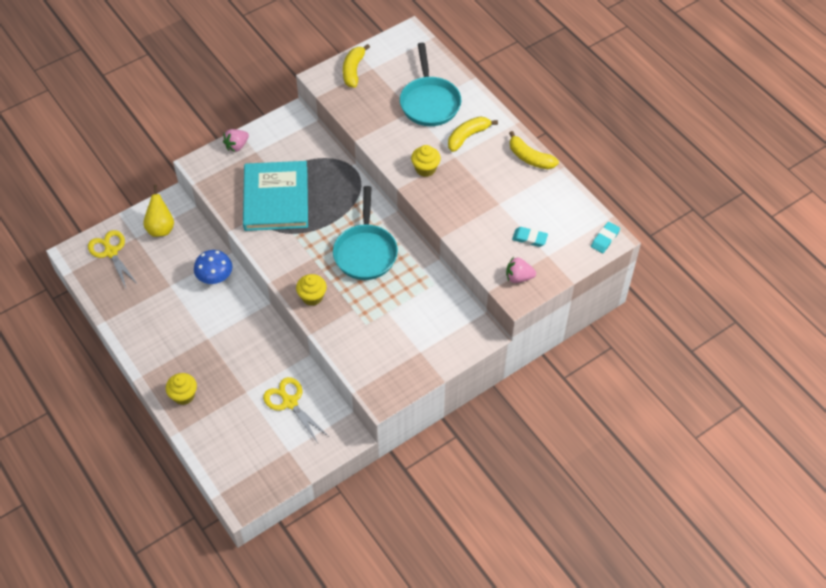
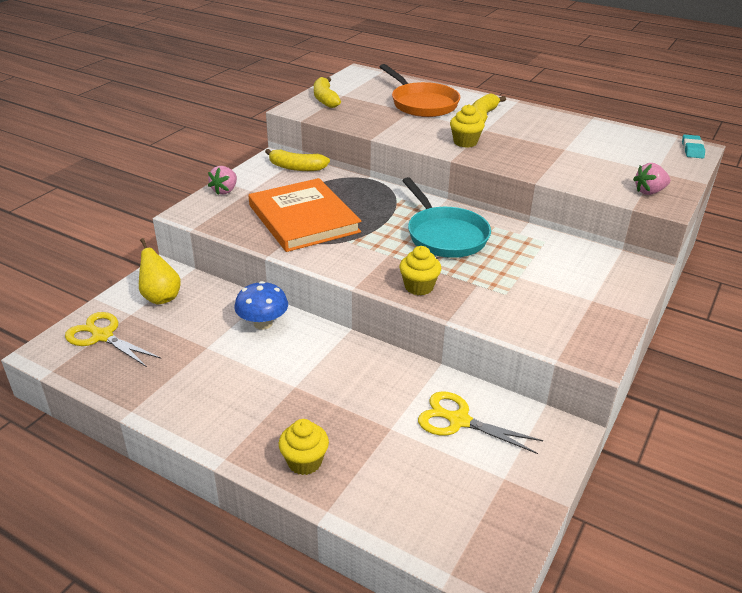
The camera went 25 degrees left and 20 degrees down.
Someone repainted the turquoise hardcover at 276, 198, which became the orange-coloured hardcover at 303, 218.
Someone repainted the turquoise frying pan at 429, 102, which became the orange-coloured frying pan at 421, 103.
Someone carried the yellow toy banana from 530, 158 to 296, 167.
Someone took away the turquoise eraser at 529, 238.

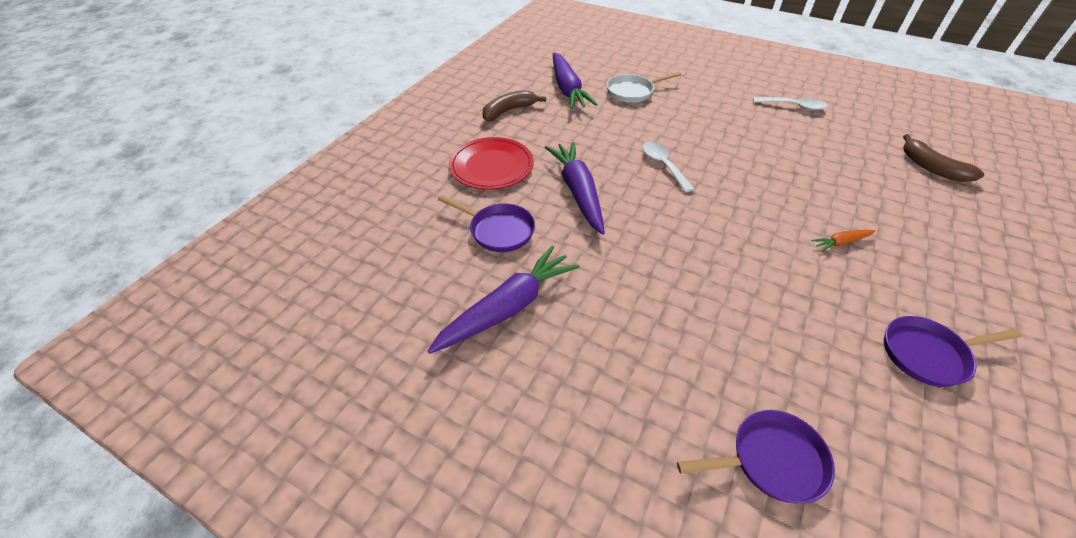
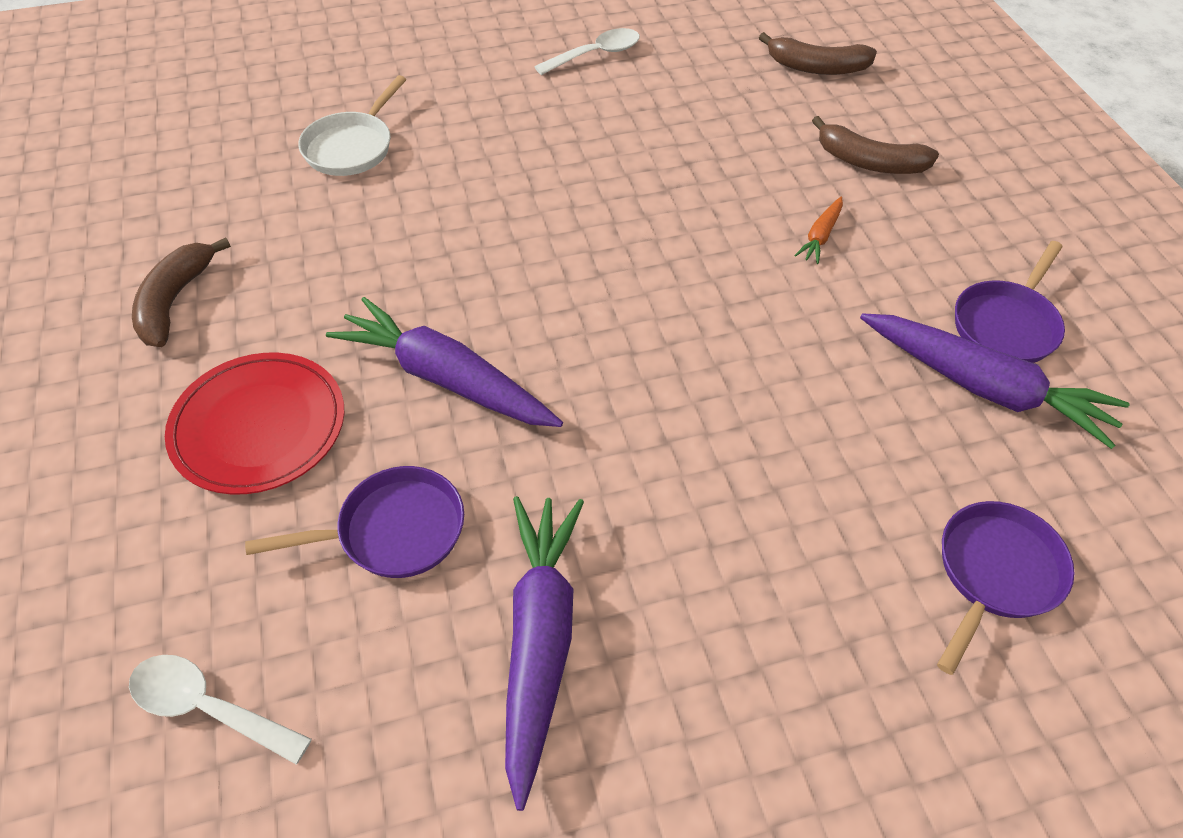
The camera went 45 degrees left and 5 degrees up.
Someone carried the violet root vegetable from 567, 89 to 984, 387.
Someone carried the pure white spoon from 663, 165 to 208, 707.
Someone put down the brown toy banana at 869, 162.

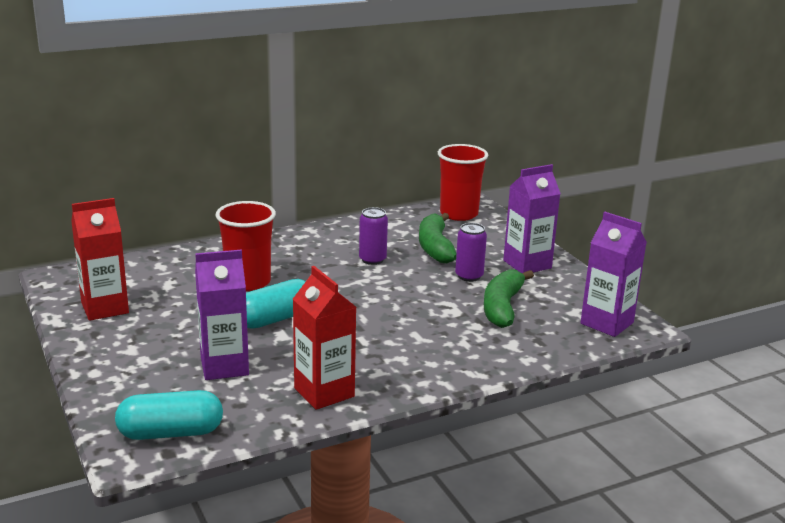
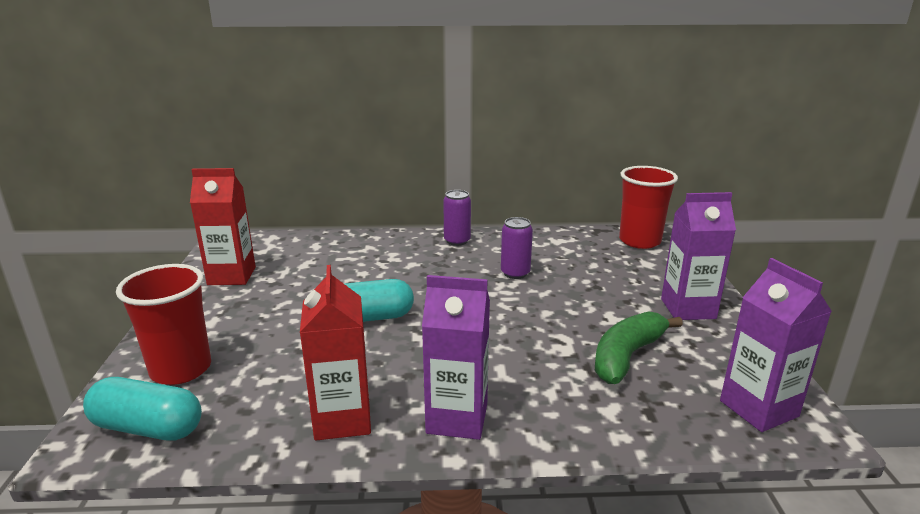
The camera went 25 degrees right and 0 degrees up.
Someone carried the violet milk carton from 224, 366 to 457, 418.
Someone carried the crimson beaker from 248, 282 to 181, 369.
Someone took away the emerald toy banana at 435, 247.
Someone carried the violet soda can from 469, 276 to 457, 241.

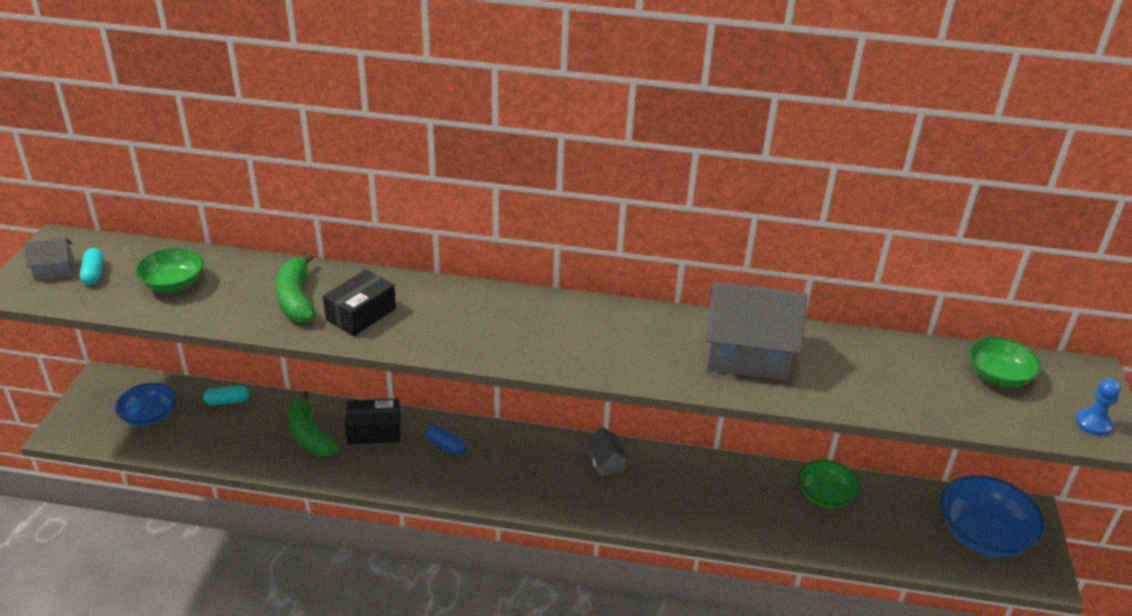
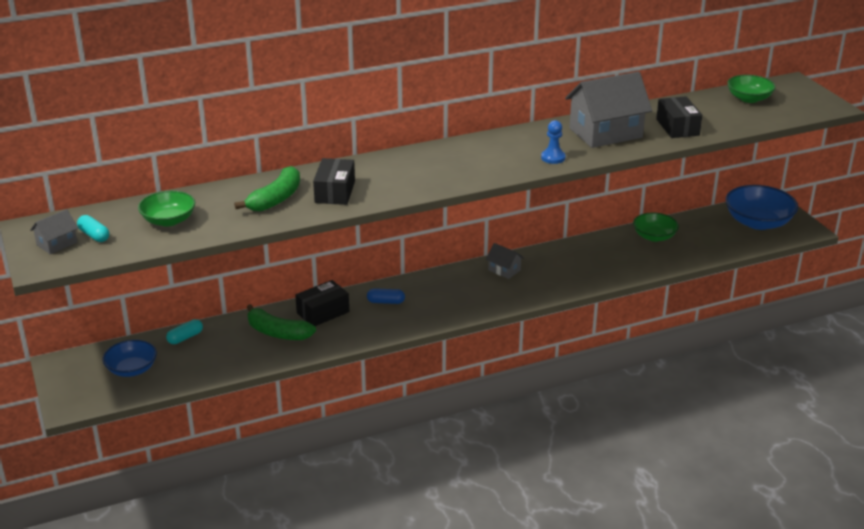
The camera went 30 degrees left and 5 degrees down.
Someone rotated the emerald toy banana at 296, 299 by 105 degrees counterclockwise.
Someone carried the cobalt game pawn from 1093, 423 to 553, 158.
Someone put down the black package at 677, 127.

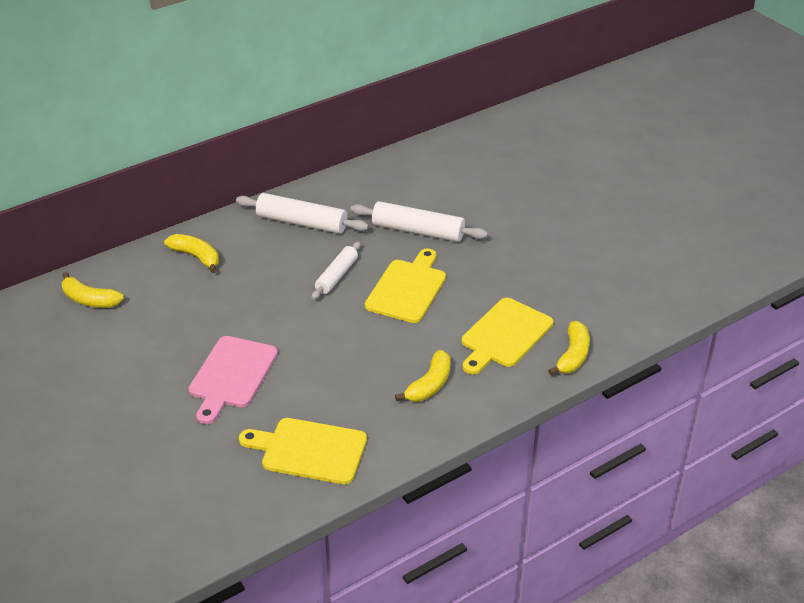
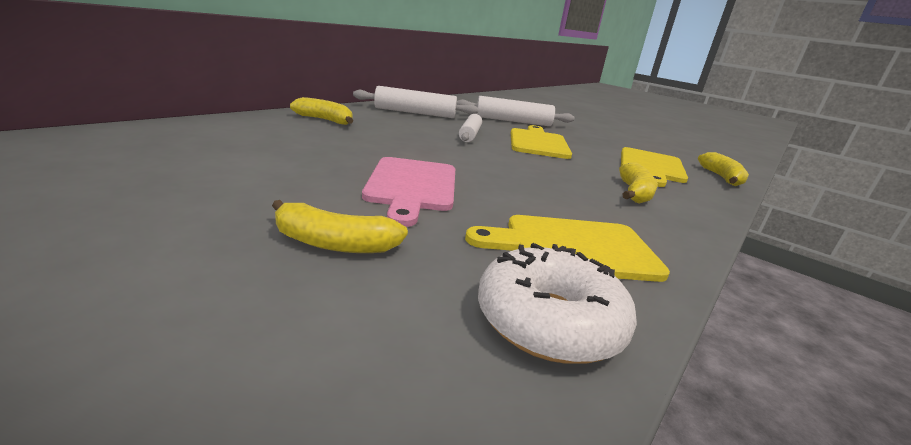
The camera went 20 degrees left and 15 degrees down.
Someone carried the yellow toy banana from 90, 300 to 335, 243.
Someone put down the pure white glazed donut at 549, 321.

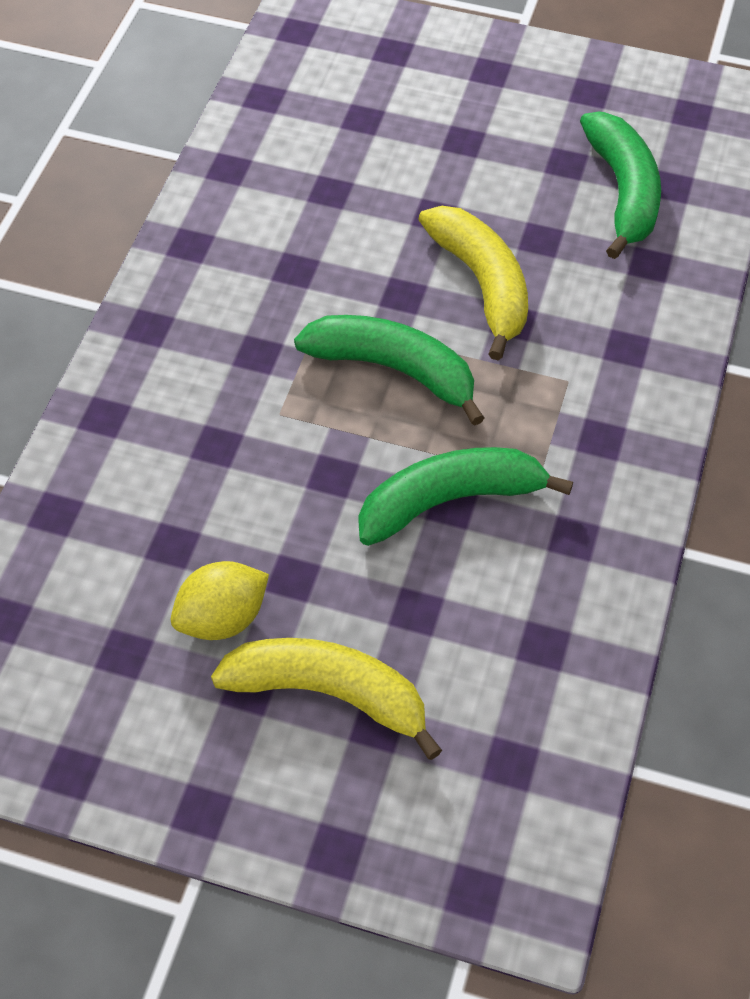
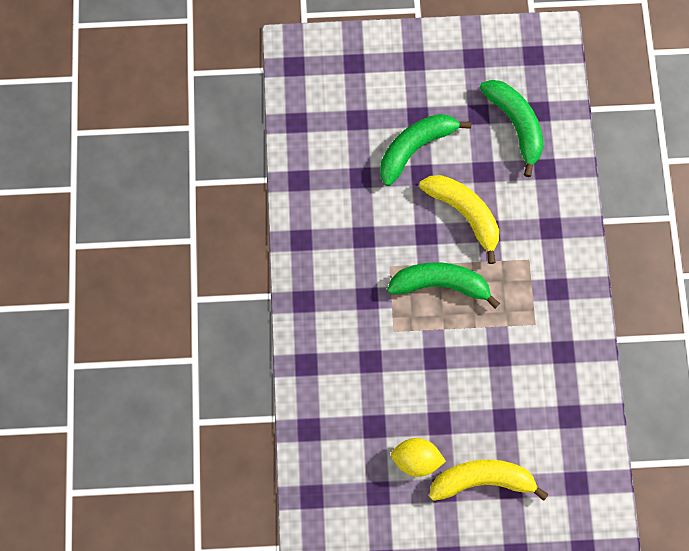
The camera went 20 degrees left and 20 degrees up.
Someone rotated the yellow lemon at 222, 618 by 60 degrees clockwise.
Someone carried the emerald toy banana from 450, 501 to 415, 147.

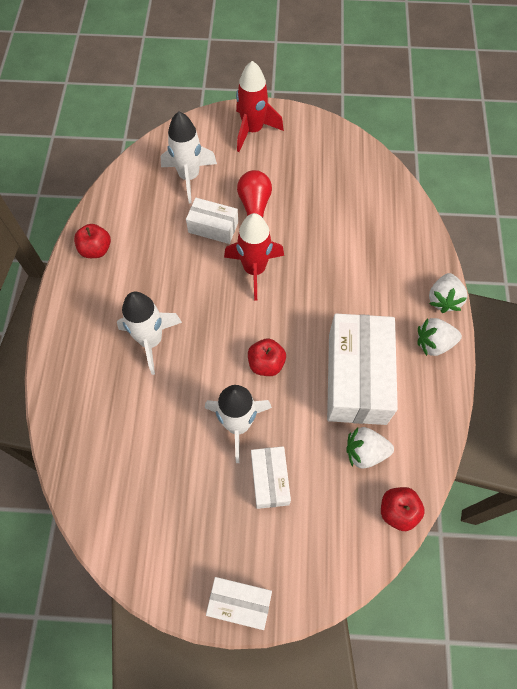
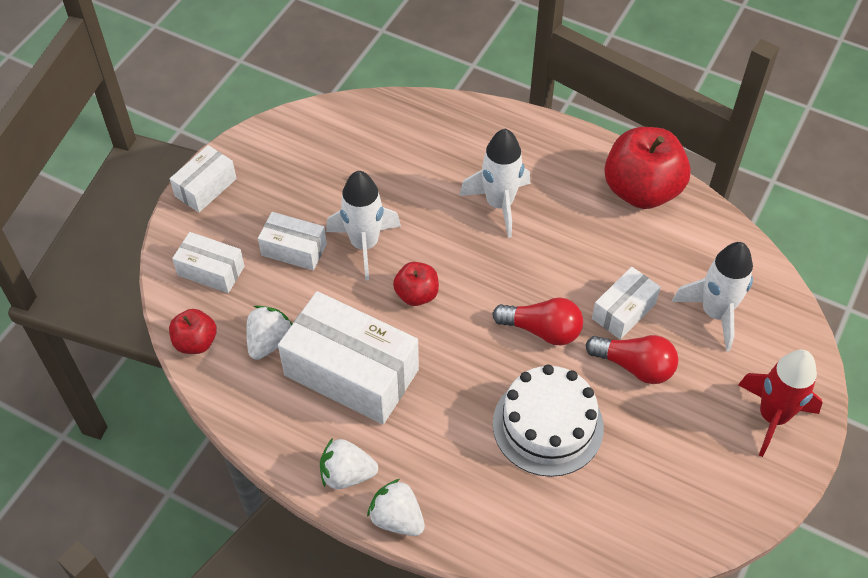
The camera went 115 degrees right and 10 degrees down.
Someone scaled the crimson toy apple at 96, 250 by 1.94.
Someone swapped the crimson rocket at 254, 270 for the crimson lightbulb at 542, 330.
Someone rotated the pure white strawberry at 433, 343 by 105 degrees counterclockwise.
Someone put down the pure white package at 211, 271.
Someone put down the pure white cake at 548, 425.

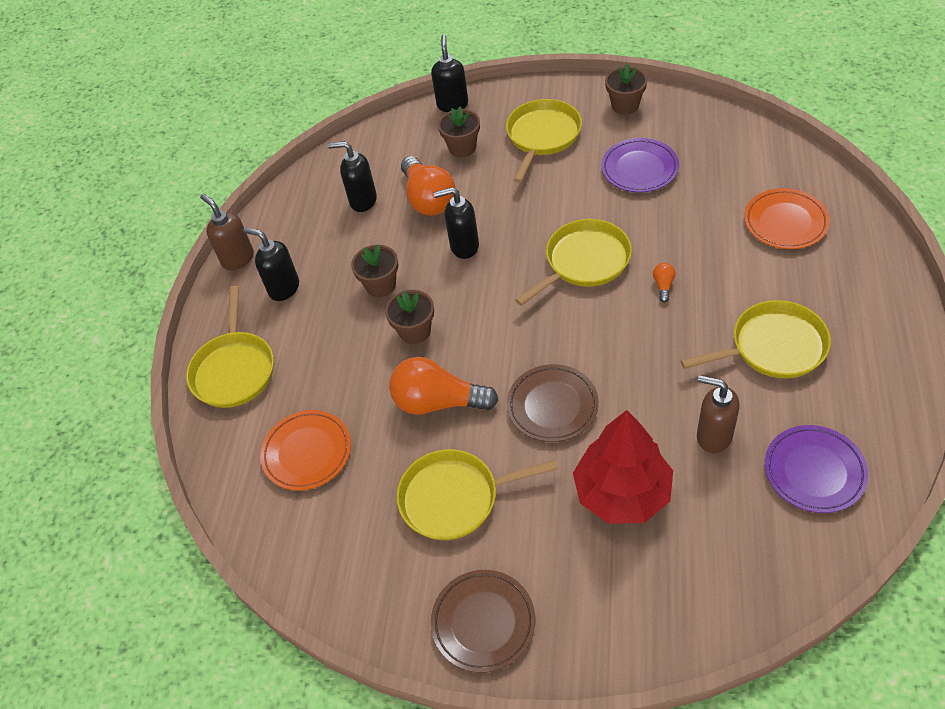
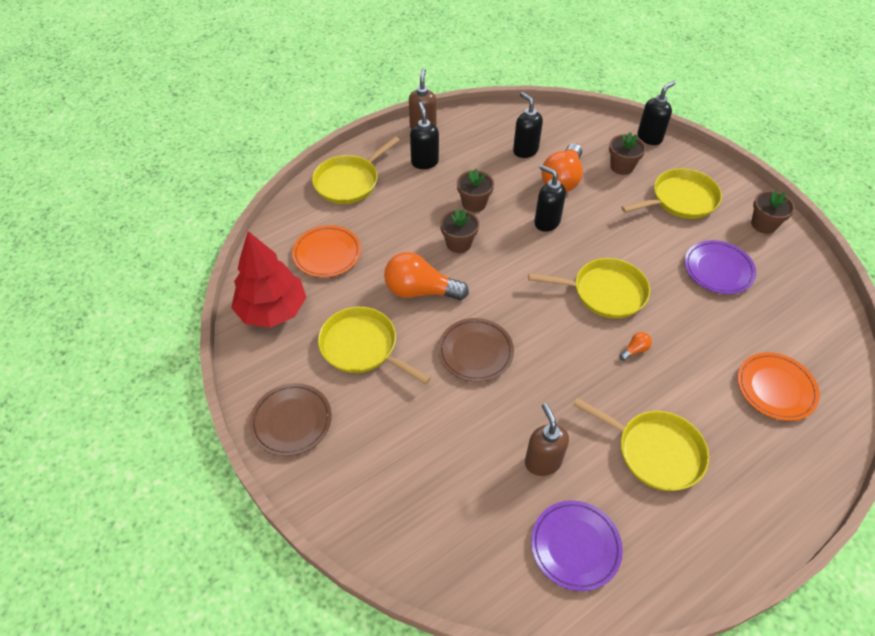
The camera went 40 degrees right and 0 degrees up.
Someone rotated the orange-coloured lightbulb at 438, 402 by 45 degrees counterclockwise.
Someone carried the crimson fir tree from 622, 493 to 273, 310.

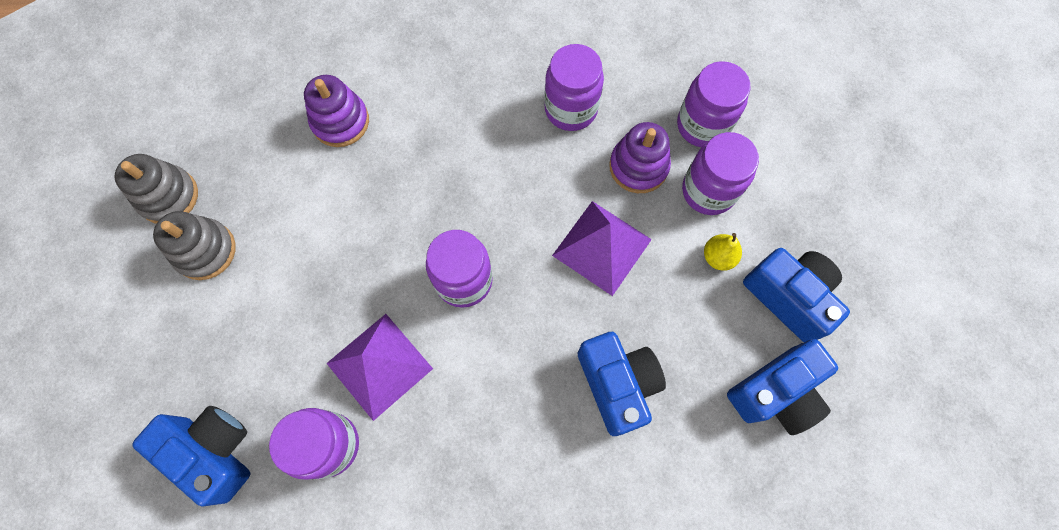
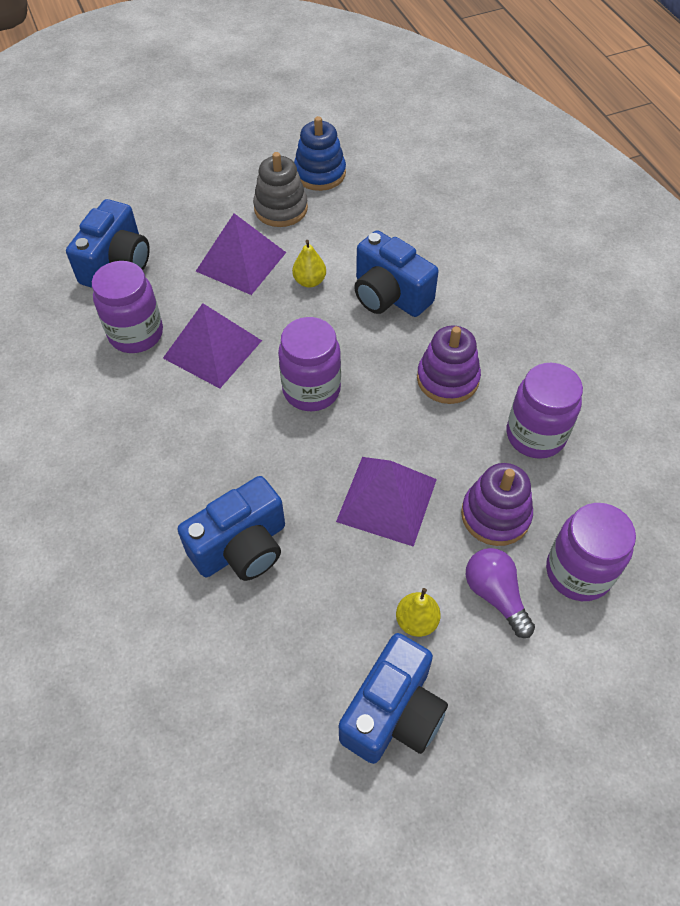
The camera went 75 degrees right and 15 degrees down.
Someone repainted the ash-grey stacking rings at 168, 196, which became the cobalt stacking rings at 320, 173.
Someone carried the violet stacking rings from 340, 121 to 447, 379.
Someone swapped the violet preserve jar at 708, 191 for the violet lightbulb at 495, 595.
Someone carried the cobalt compact camera from 776, 392 to 389, 295.
Someone put down the violet solid pyramid at 241, 261.
Someone put down the yellow toy pear at 309, 281.

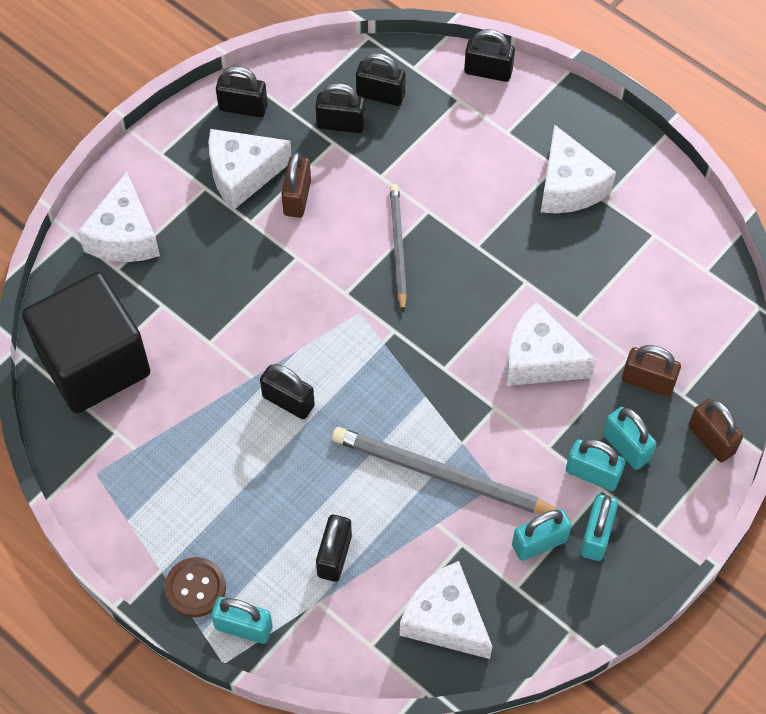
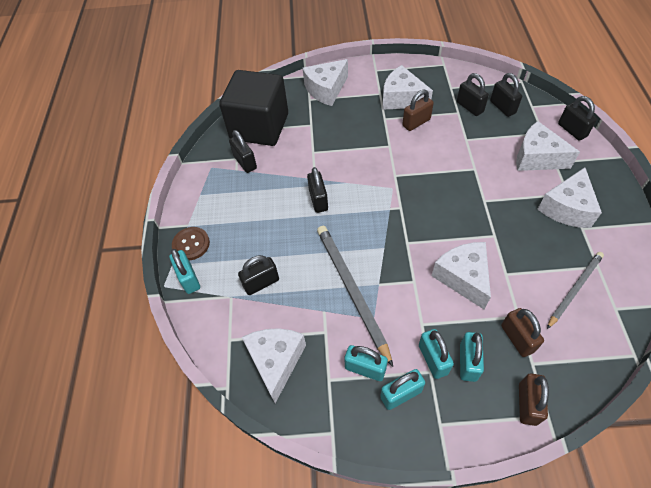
The camera went 50 degrees right and 5 degrees down.
Someone carried the black padlock from 243, 107 to 245, 162.
Someone carried the ash-grey pencil from 398, 247 to 574, 289.
Someone put down the pure white cheese wedge at 537, 158.

